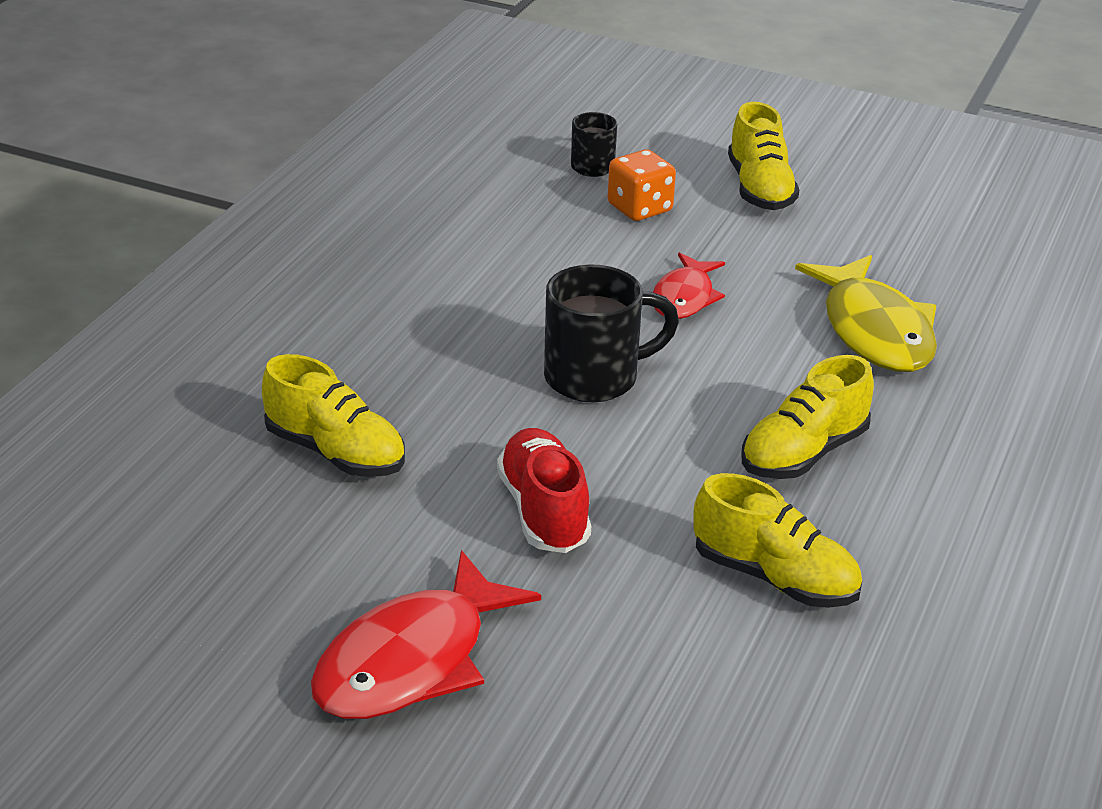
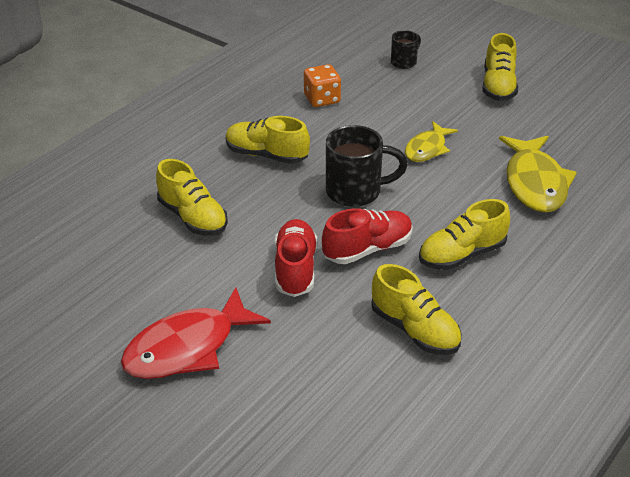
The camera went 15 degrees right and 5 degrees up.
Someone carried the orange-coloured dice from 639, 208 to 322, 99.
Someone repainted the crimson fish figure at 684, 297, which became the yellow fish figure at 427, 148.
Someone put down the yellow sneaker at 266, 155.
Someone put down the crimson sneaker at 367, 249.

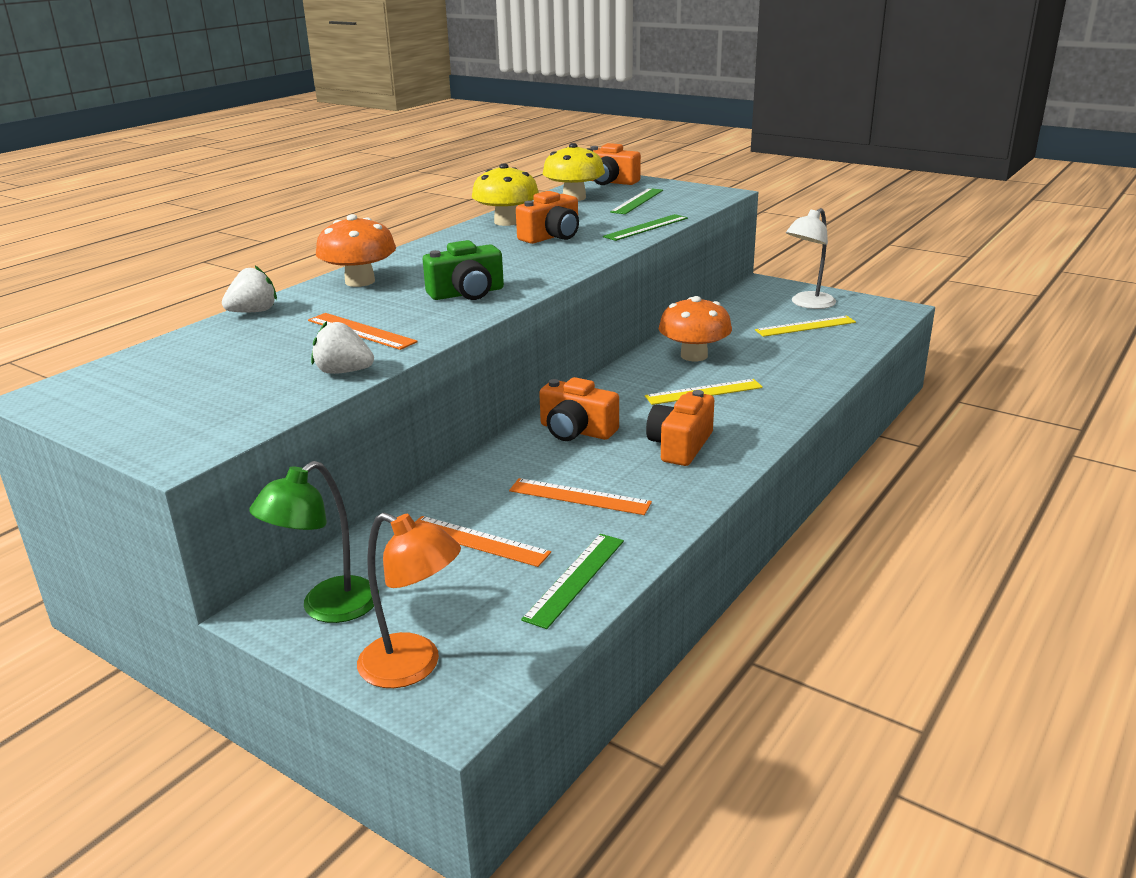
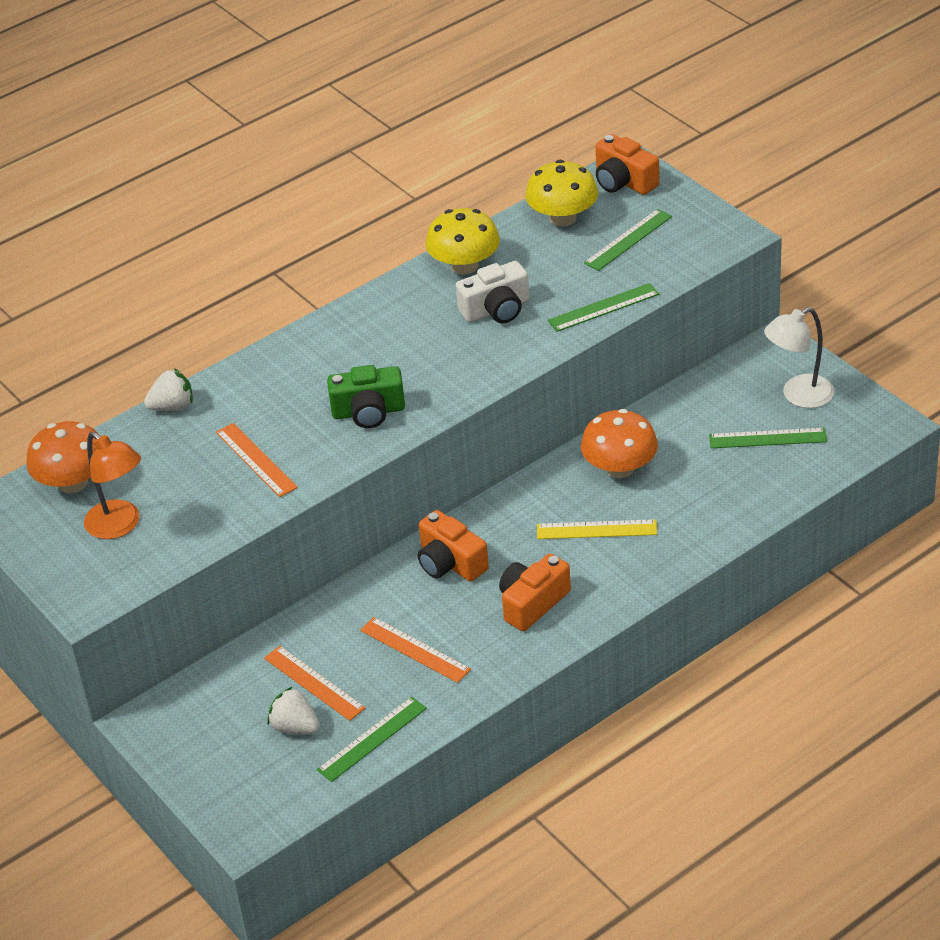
The camera went 20 degrees right and 15 degrees up.
Someone took away the emerald reading lamp at 327, 608.
Someone carried the pure white strawberry from 343, 372 to 295, 727.
Someone carried the orange-coloured toadstool from 360, 281 to 73, 482.
Someone carried the orange-coloured reading lamp from 413, 667 to 120, 526.
Someone repainted the orange-coloured compact camera at 552, 236, which became the pure white compact camera at 496, 309.
Someone repainted the yellow measuring stick at 805, 326, which became the emerald measuring stick at 767, 438.

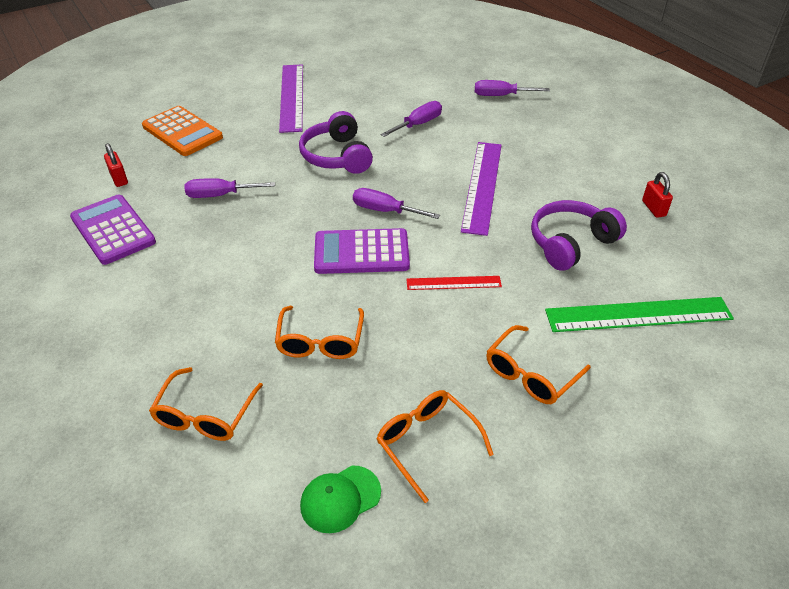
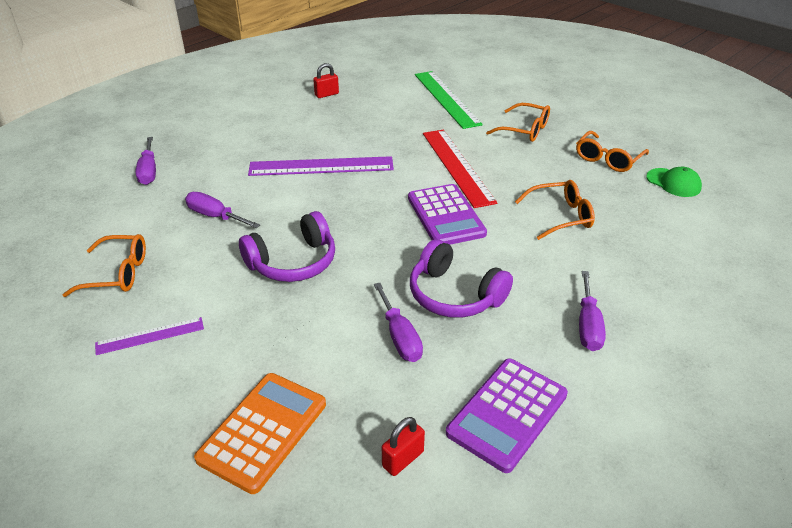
The camera went 105 degrees left and 5 degrees down.
Someone carried the orange-coloured spectacles from 205, 415 to 118, 273.
Someone scaled the violet measuring stick at 292, 97 by 0.54.
Someone carried the violet screwdriver from 385, 211 to 588, 325.
Someone scaled the crimson measuring stick at 453, 283 by 1.86.
Someone carried the violet headphones from 570, 243 to 454, 295.

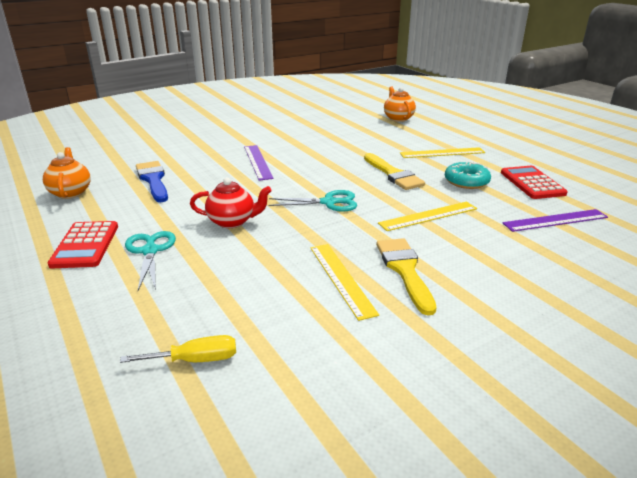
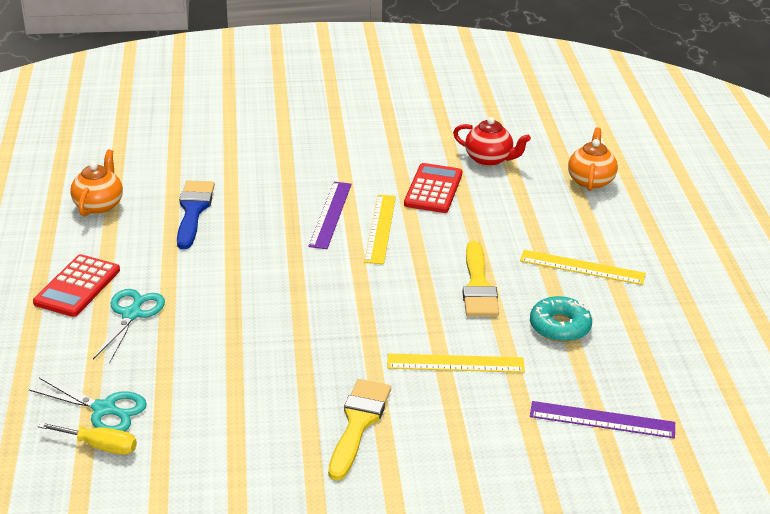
The camera went 25 degrees right and 5 degrees up.
Someone carried the crimson teapot from 232, 221 to 489, 159.
Someone carried the turquoise shears from 329, 202 to 104, 409.
Someone carried the yellow measuring stick from 341, 279 to 380, 228.
Someone carried the crimson pocket calculator from 532, 183 to 433, 189.

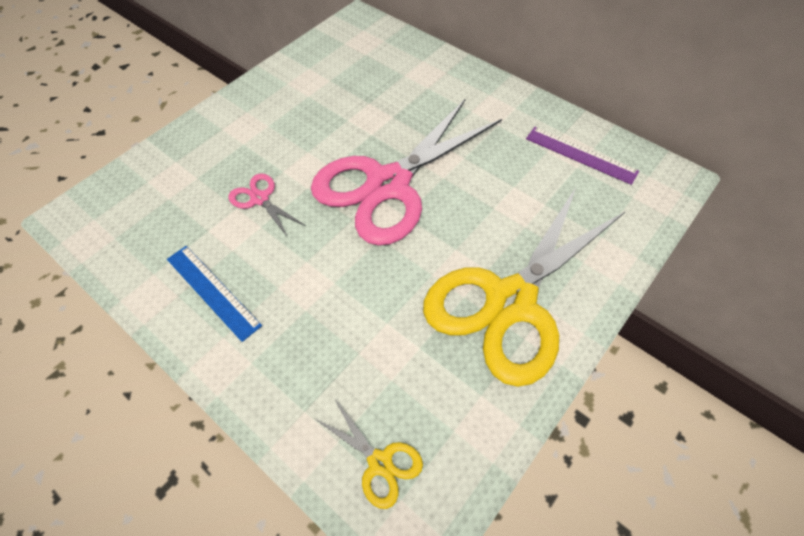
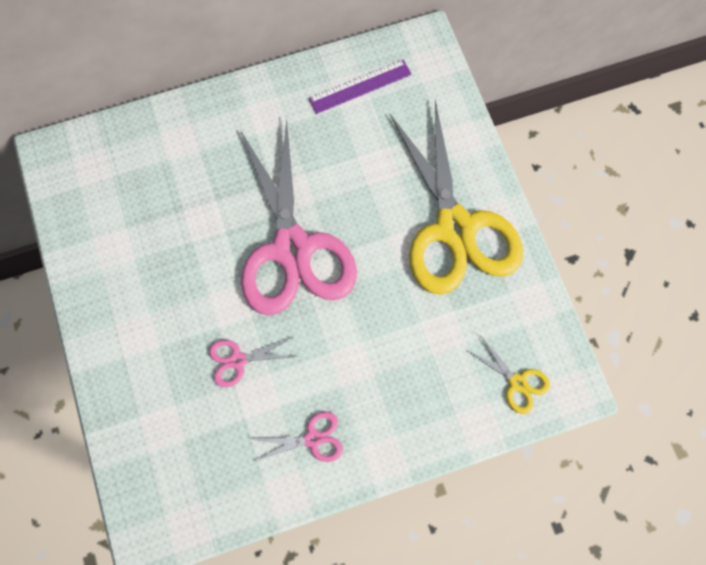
The camera went 60 degrees left and 15 degrees up.
Someone swapped the cobalt measuring stick at 212, 291 for the rosy shears at 313, 439.
Someone rotated the yellow shears at 380, 462 by 60 degrees clockwise.

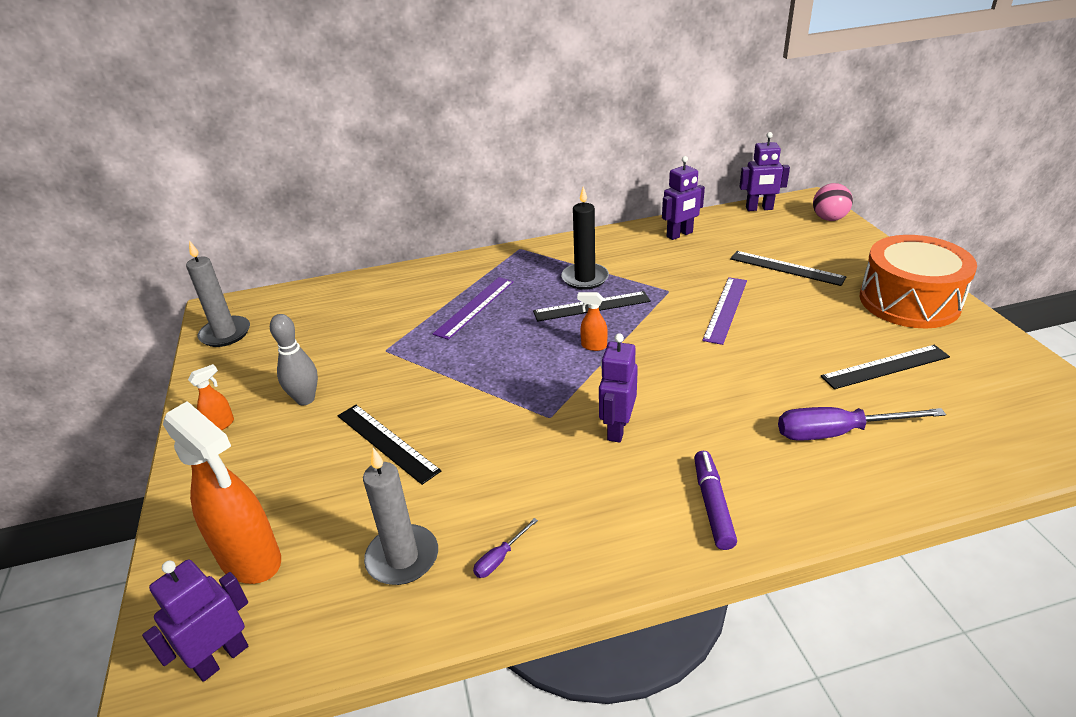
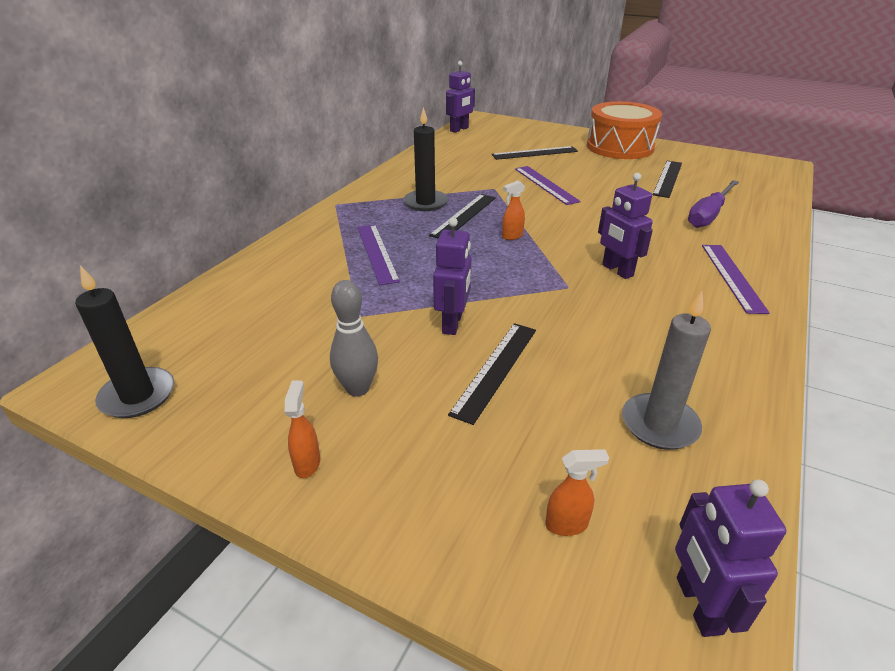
The camera went 50 degrees left and 0 degrees up.
Someone scaled the orange-coloured spray cleaner at 251, 560 by 0.43.
Someone repainted the ash-grey candle at 225, 334, which became the black candle at 138, 396.
Someone rotated the black measuring stick at 387, 442 by 60 degrees counterclockwise.
Someone took away the violet screwdriver at 500, 558.
Someone carried the violet robot figure from 680, 235 to 452, 323.
Someone swapped the violet marker pen at 712, 505 for the violet measuring stick at 732, 277.
Someone took away the rosy play ball at 829, 219.

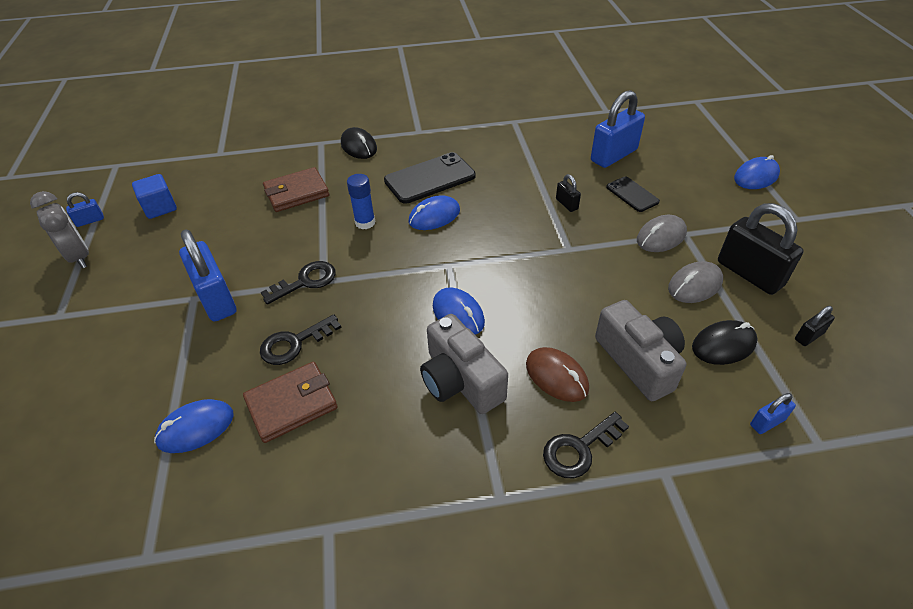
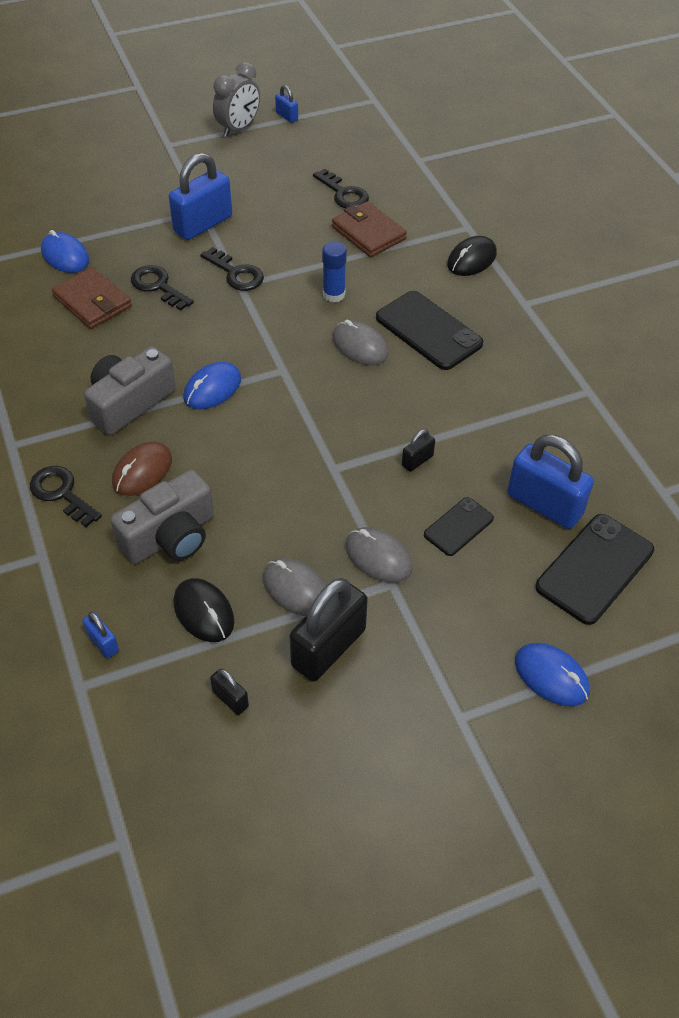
The camera went 75 degrees right and 5 degrees up.
Someone took away the cobalt solid cube at 160, 208.
Someone repainted the cobalt computer mouse at 434, 216, which became the ash-grey computer mouse at 360, 346.
Someone put down the black door key at 344, 194.
Someone put down the black mobile phone at 595, 569.

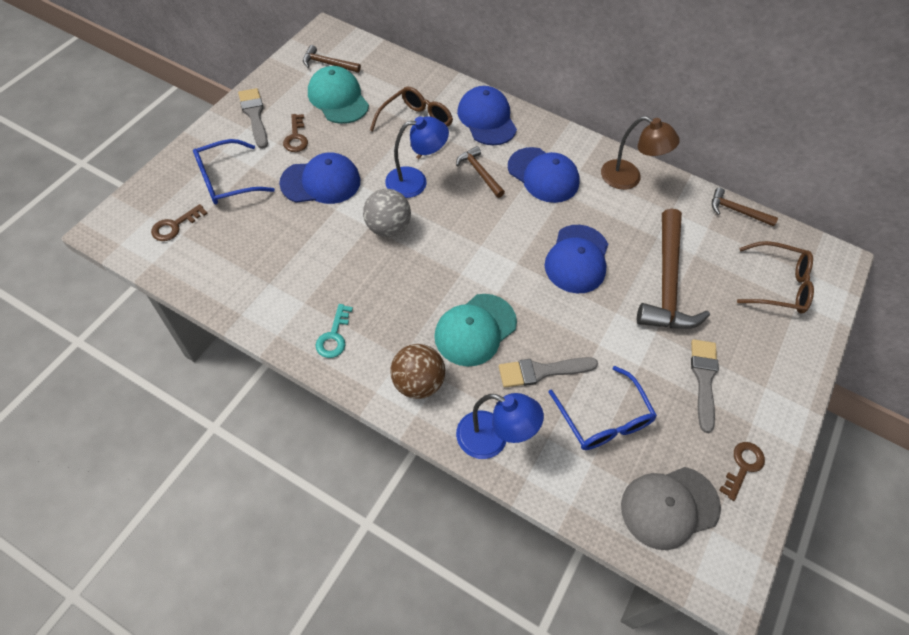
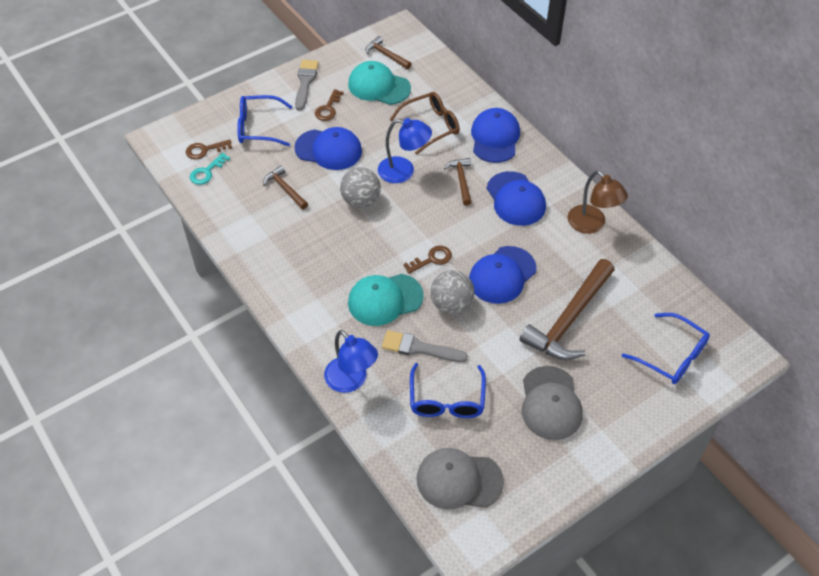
The camera went 30 degrees right and 5 degrees down.
Someone rotated the turquoise peaked cap at 338, 98 by 60 degrees counterclockwise.
Someone carried the turquoise door key from 334, 336 to 207, 172.
Someone took away the brown play ball at 417, 382.
Someone swapped the ash-grey brush at 703, 379 for the ash-grey peaked cap at 550, 403.
Someone carried the brown claw hammer from 736, 211 to 285, 189.
Someone carried the brown door key from 743, 466 to 432, 259.
Someone repainted the brown spectacles at 778, 285, which became the cobalt spectacles at 672, 356.
Someone put down the ash-grey play ball at 451, 304.

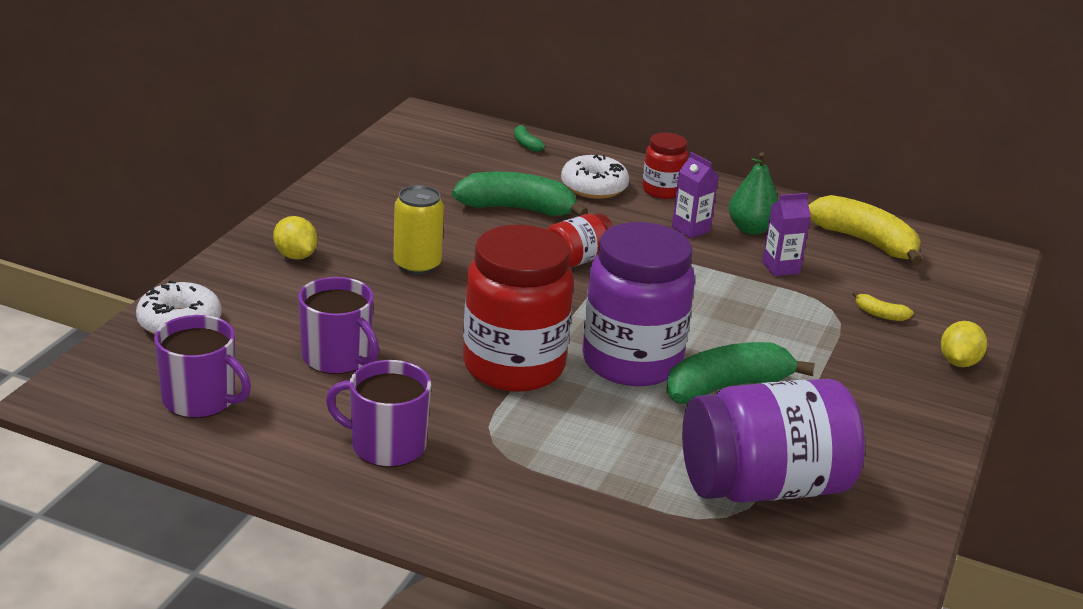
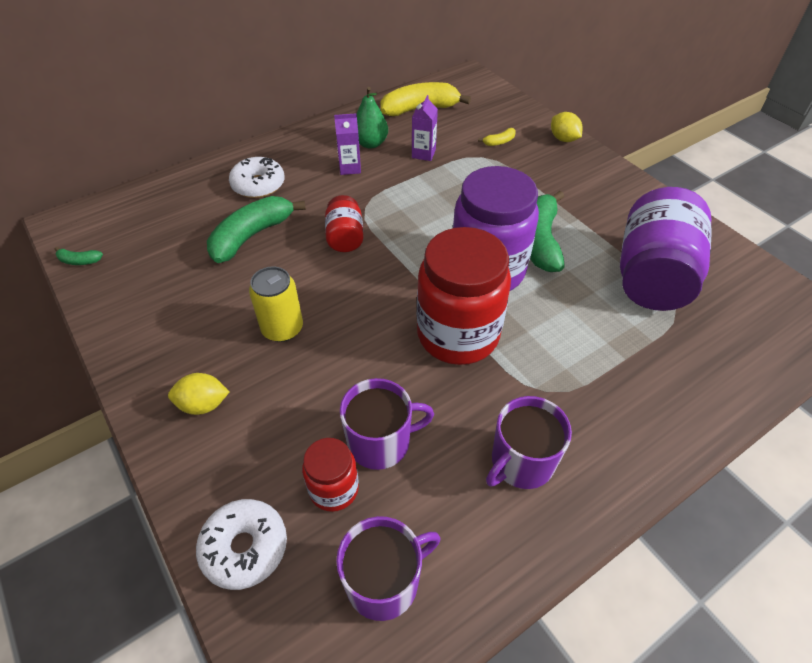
The camera went 55 degrees left and 20 degrees up.
Someone carried the emerald toy banana from 526, 144 to 79, 261.
Someone carried the crimson preserve jar from 662, 191 to 334, 489.

